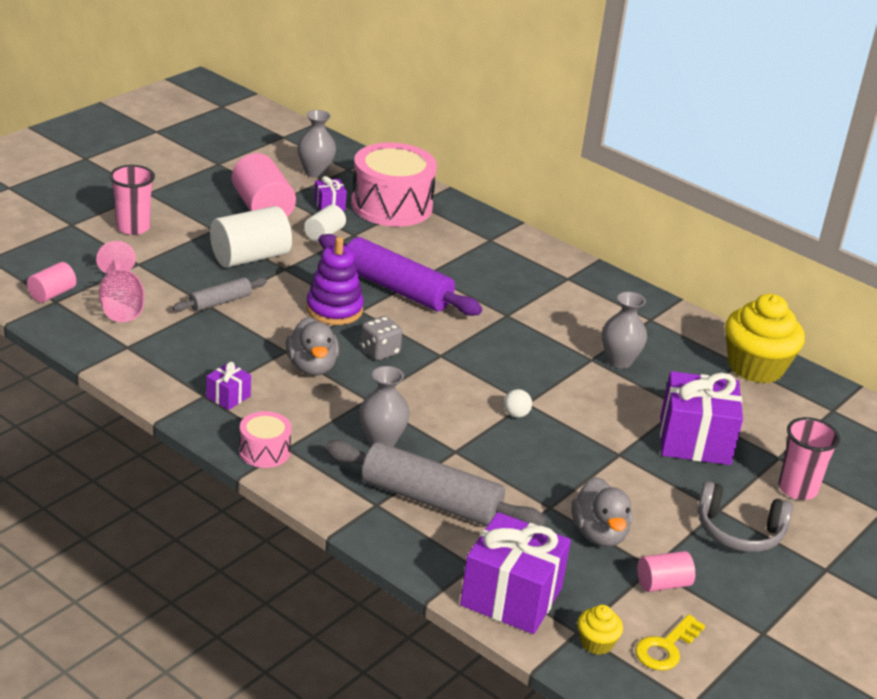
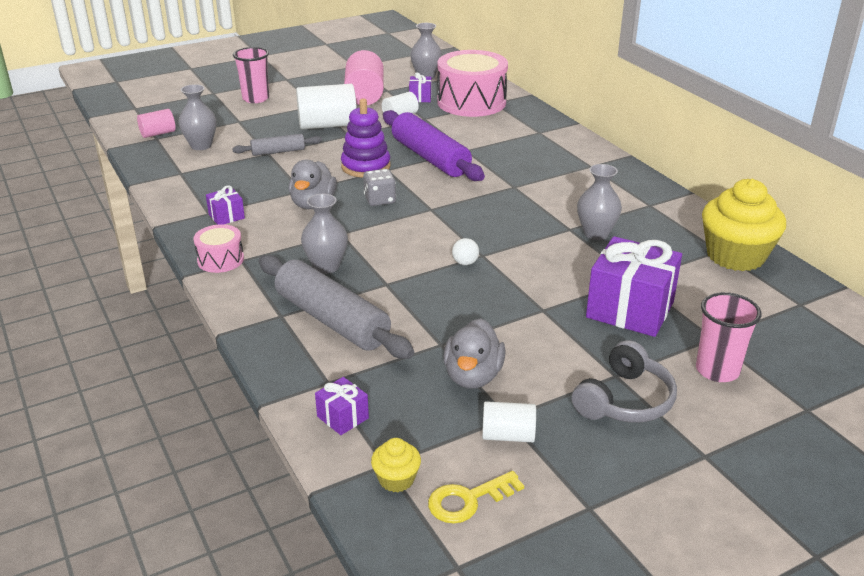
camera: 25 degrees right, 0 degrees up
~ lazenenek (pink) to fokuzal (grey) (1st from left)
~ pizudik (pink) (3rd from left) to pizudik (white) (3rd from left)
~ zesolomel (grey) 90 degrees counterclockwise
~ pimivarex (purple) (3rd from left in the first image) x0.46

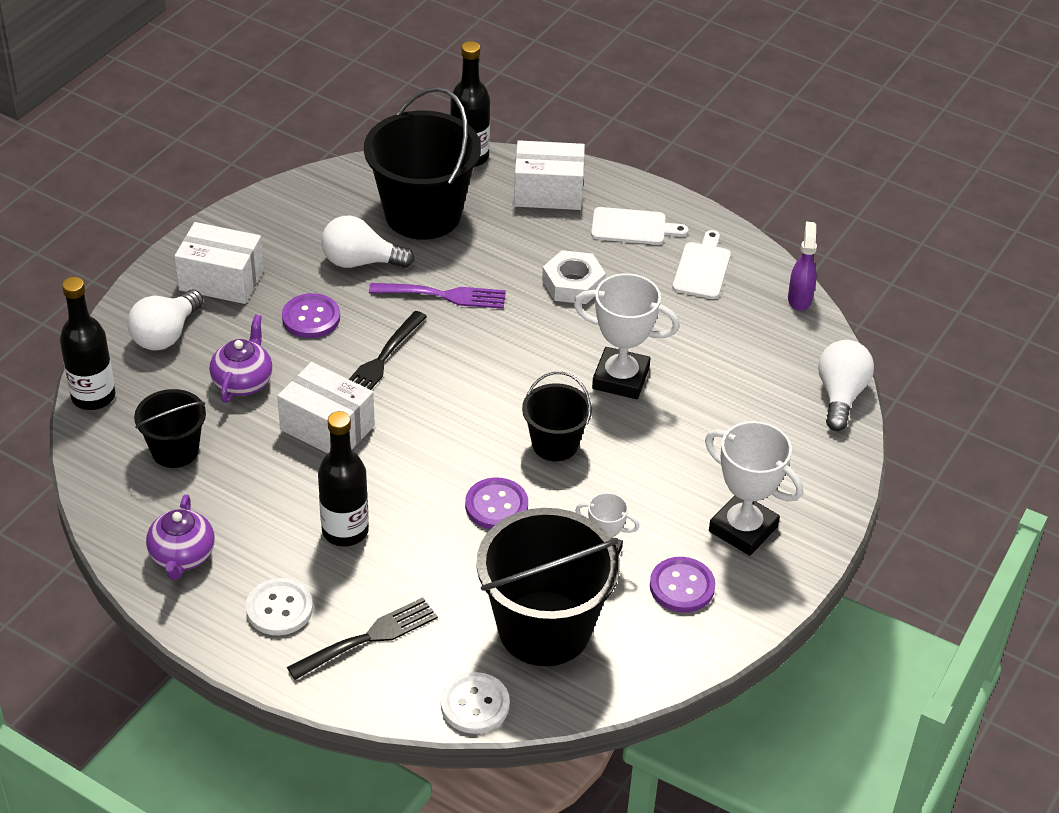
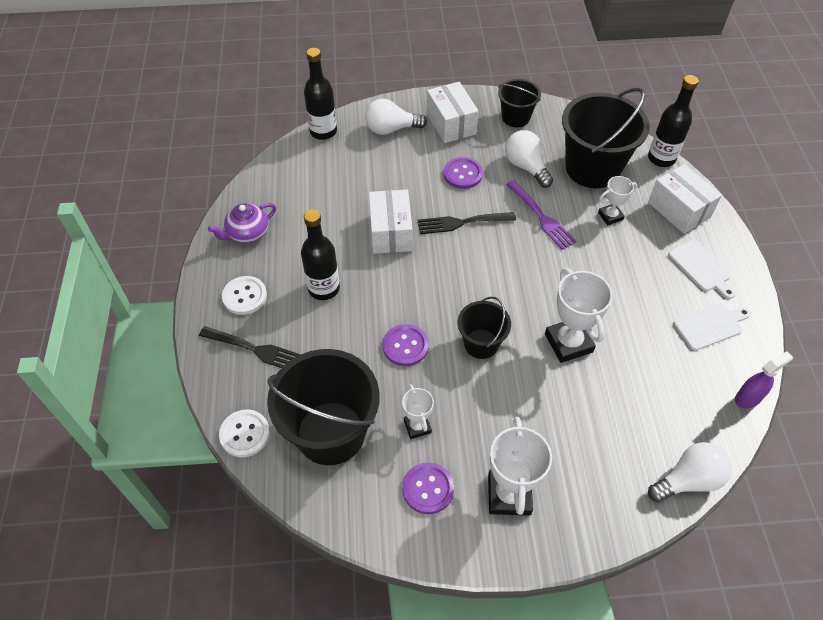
camera: 55 degrees right, 10 degrees up
- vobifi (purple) (2nd from left)
- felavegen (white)
+ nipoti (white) (4th from left)
~ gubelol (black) (1st from left in the first image) to gubelol (black) (3rd from left)

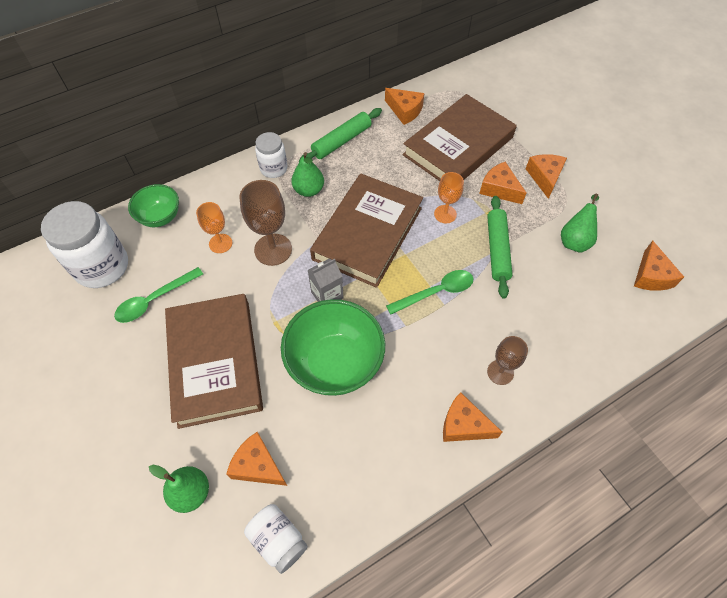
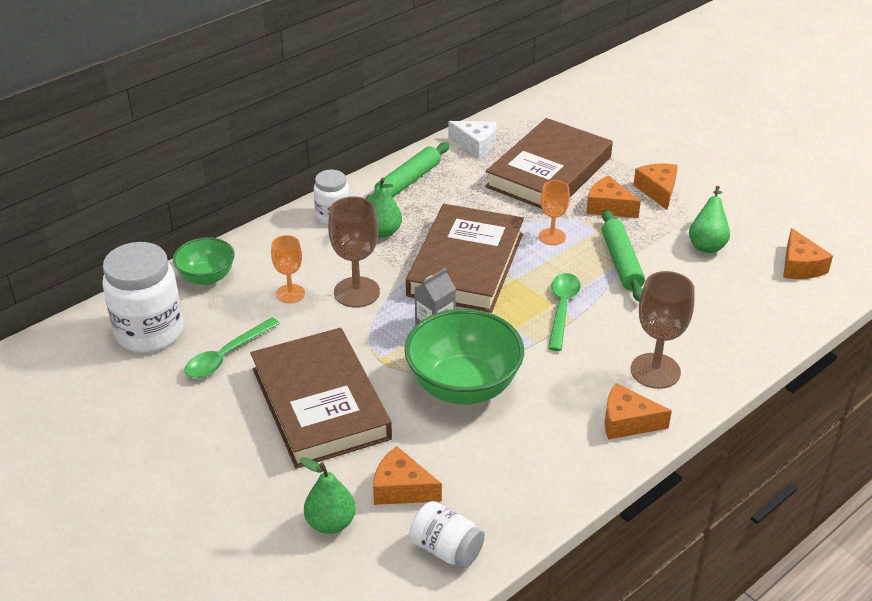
camera: 10 degrees left, 20 degrees down
~ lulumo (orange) (2nd from left) to lulumo (white)
~ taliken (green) (2nd from left) 45 degrees counterclockwise
~ lazenenek (brown) (2nd from left) x1.61

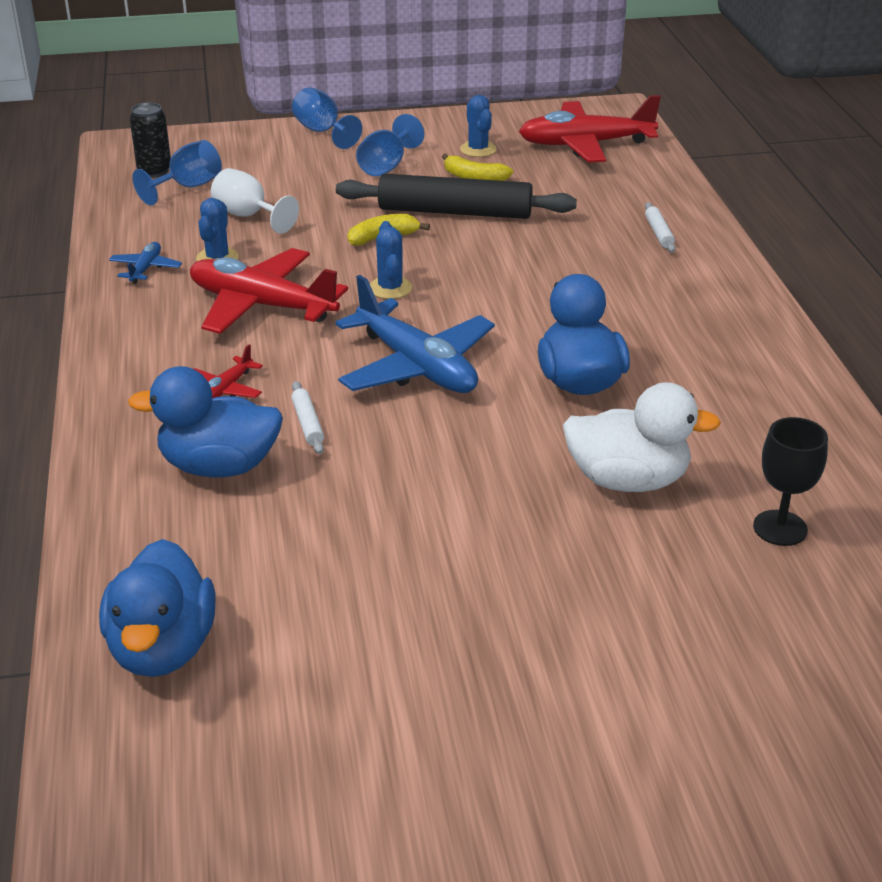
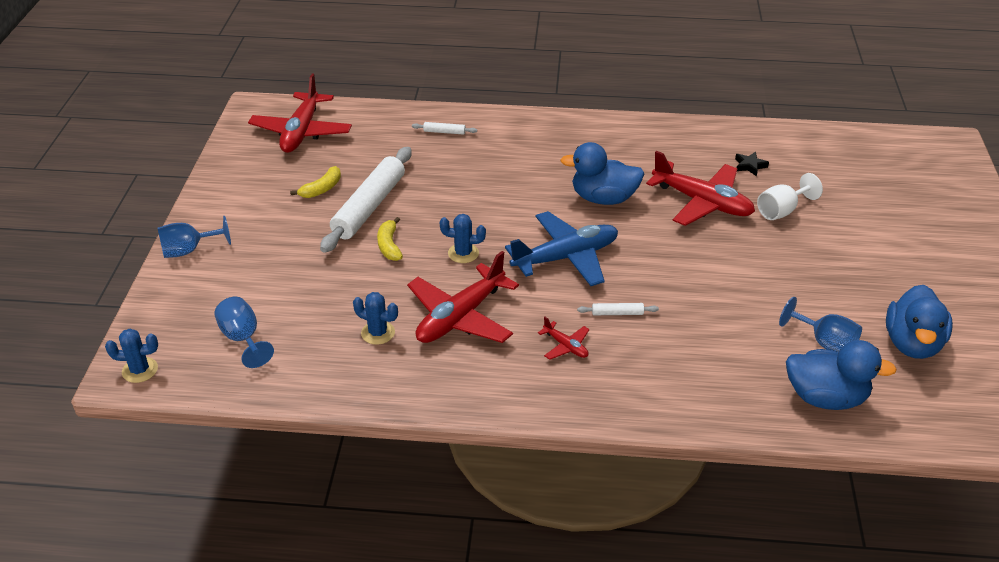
camera: 75 degrees left, 5 degrees up
- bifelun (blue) (1st from left)
- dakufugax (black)
~ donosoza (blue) (2nd from left in the first image) to donosoza (blue) (3rd from left)
~ lazenenek (white)
~ lazenenek (blue) (3rd from left)
~ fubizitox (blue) (3rd from left in the first image) to fubizitox (blue) (1st from left)
~ donosoza (white) to bifelun (red) (4th from left)
~ lazenenek (black) to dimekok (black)
~ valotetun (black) to valotetun (white) (1st from left)

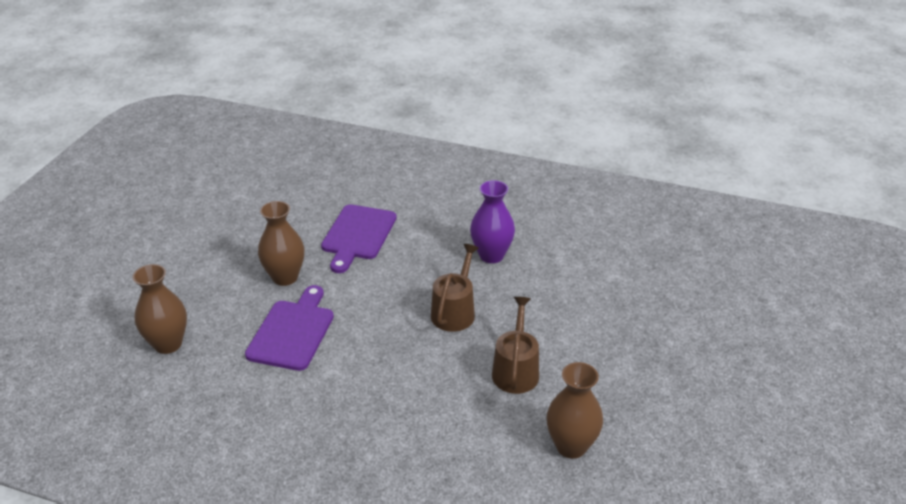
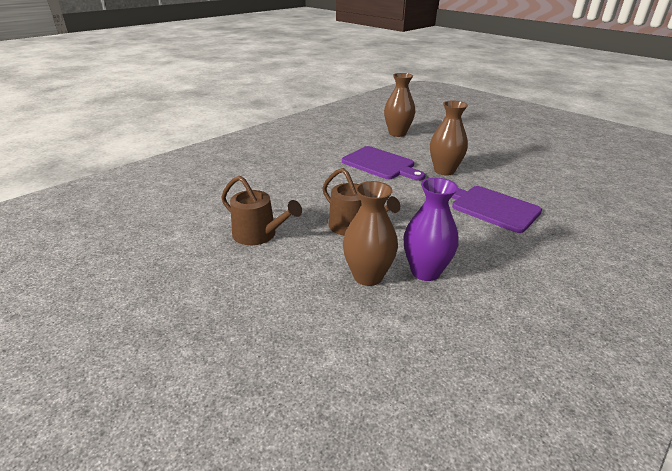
camera: 115 degrees right, 5 degrees down
~ fokuzal (brown) (3rd from left in the first image) to fokuzal (brown) (1st from left)

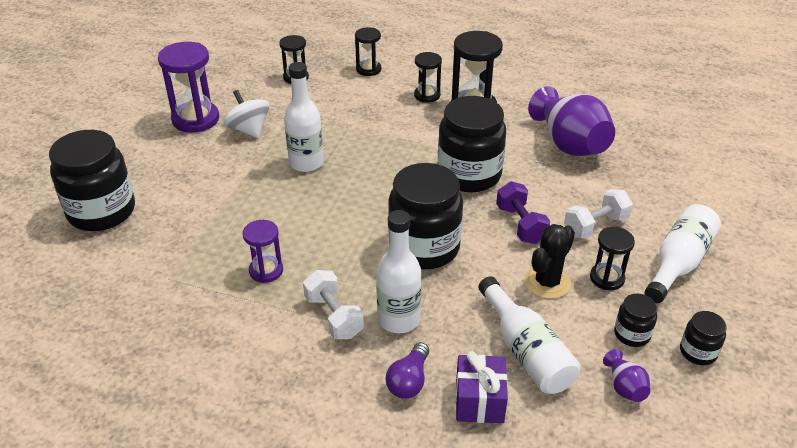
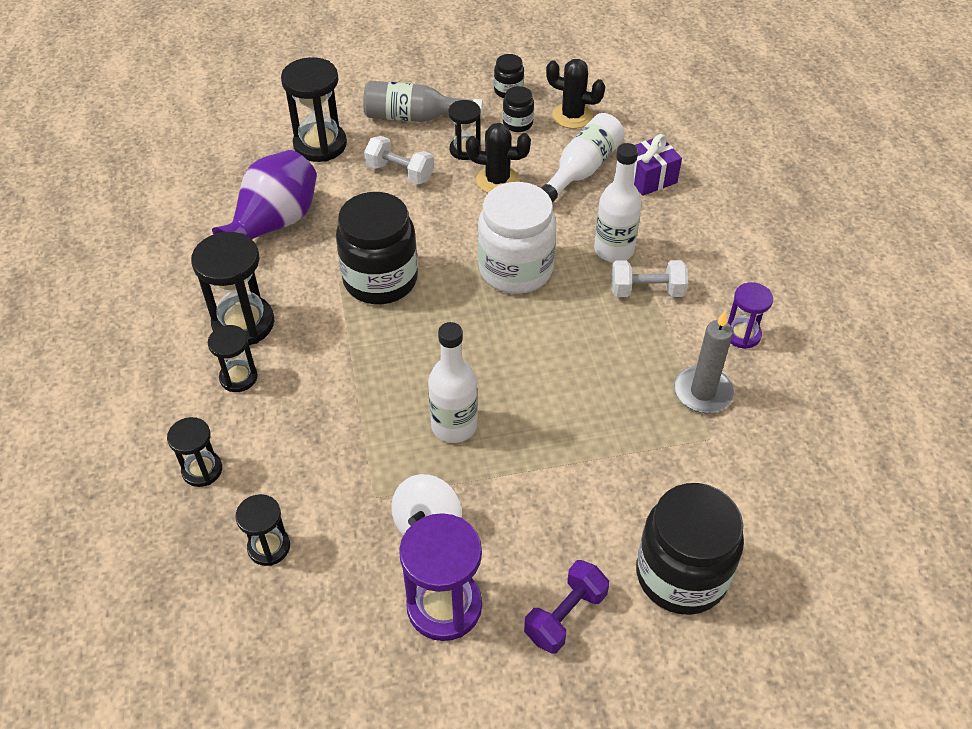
camera: 120 degrees left, 10 degrees up
- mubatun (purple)
+ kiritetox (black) (5th from left)
+ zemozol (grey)
~ kiritetox (purple) (2nd from left)
~ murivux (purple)
~ fokuzal (purple) (2nd from left) to fubizitox (black) (2nd from left)
~ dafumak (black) (2nd from left) to dafumak (white)
~ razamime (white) (4th from left) to razamime (grey)
~ murivux (white) (1st from left in the first image) 60 degrees clockwise

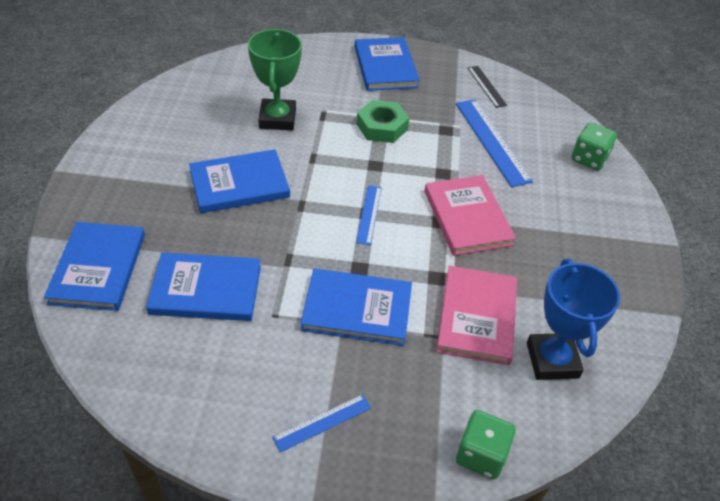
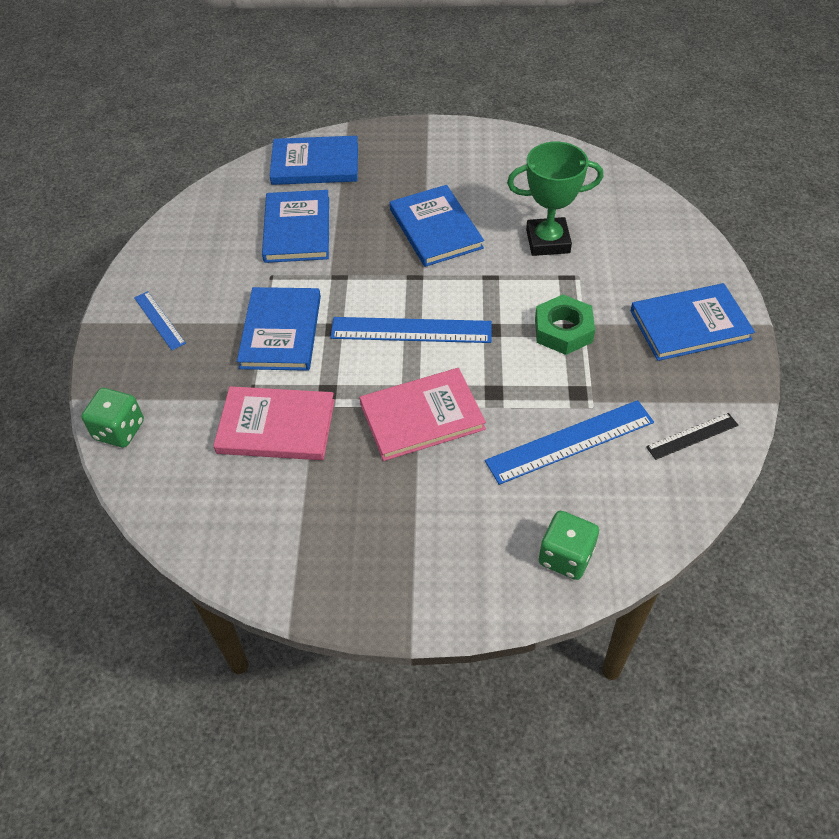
camera: 90 degrees right, 5 degrees up
- nipoti (blue)
~ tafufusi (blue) (2nd from left) x1.80

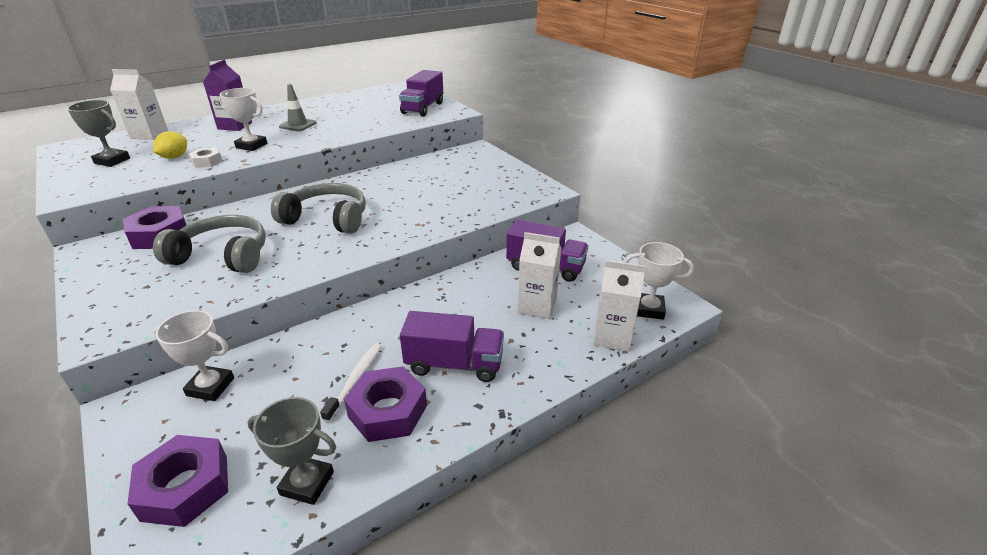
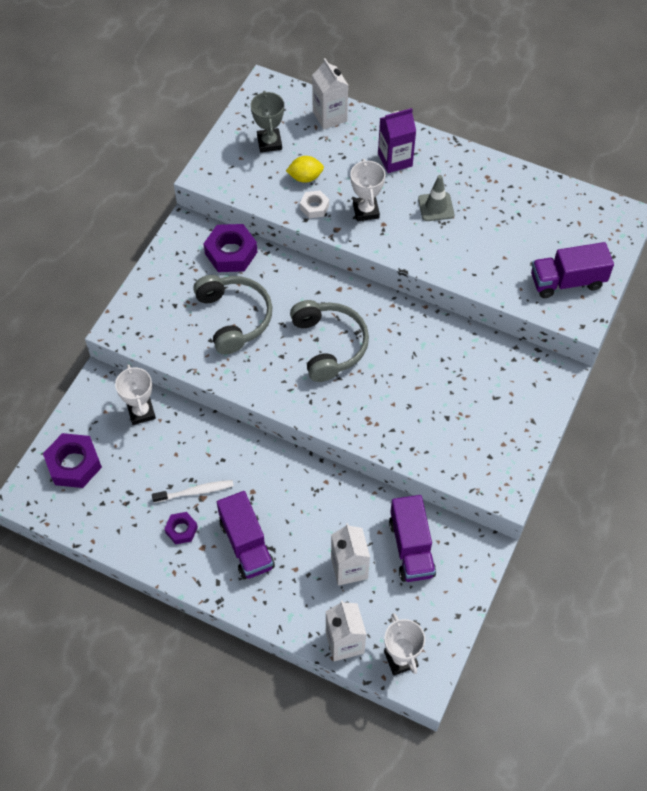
camera: 60 degrees right, 25 degrees up
- nipoti (grey) (2nd from left)
~ felavegen (purple) (3rd from left in the first image) x0.56

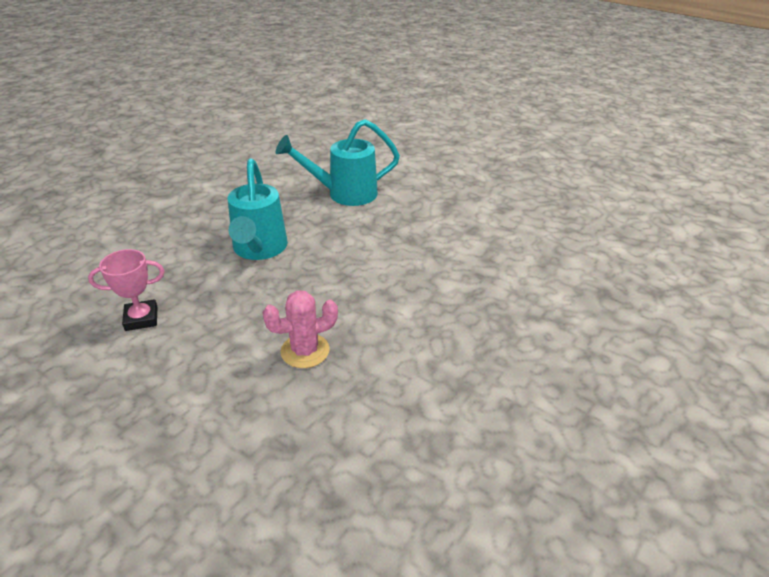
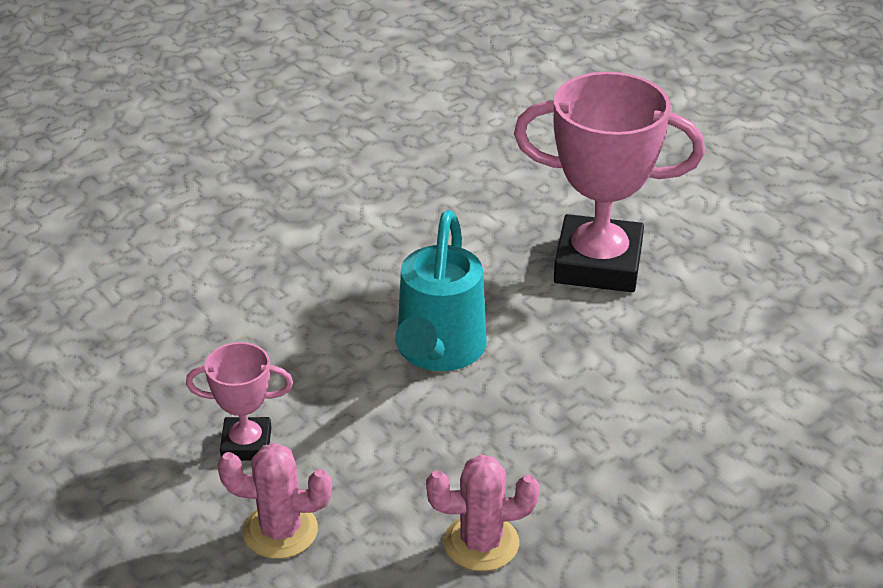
camera: 15 degrees right, 0 degrees up
+ fubizitox (pink) (1st from left)
~ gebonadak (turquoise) (2nd from left) to nipoti (pink) (2nd from left)

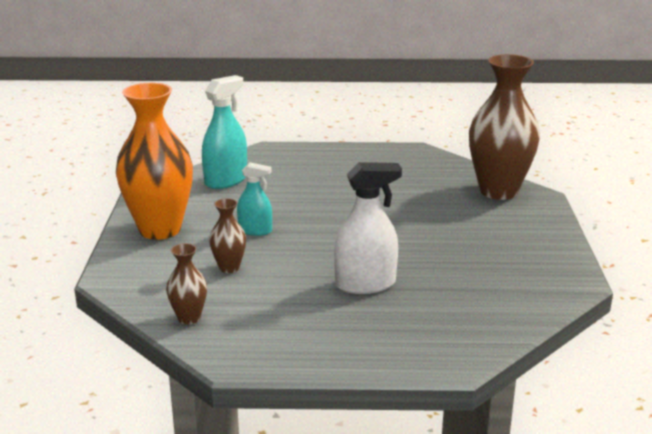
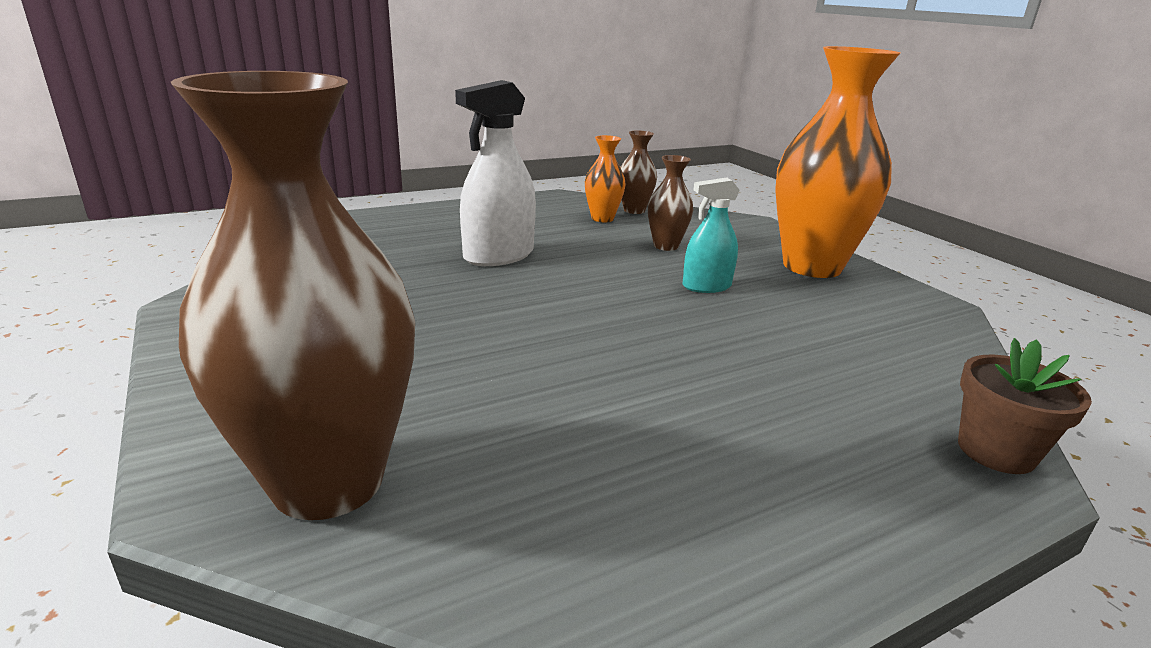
camera: 150 degrees right, 0 degrees up
- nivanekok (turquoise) (1st from left)
+ fokuzal (orange) (1st from left)
+ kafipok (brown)

